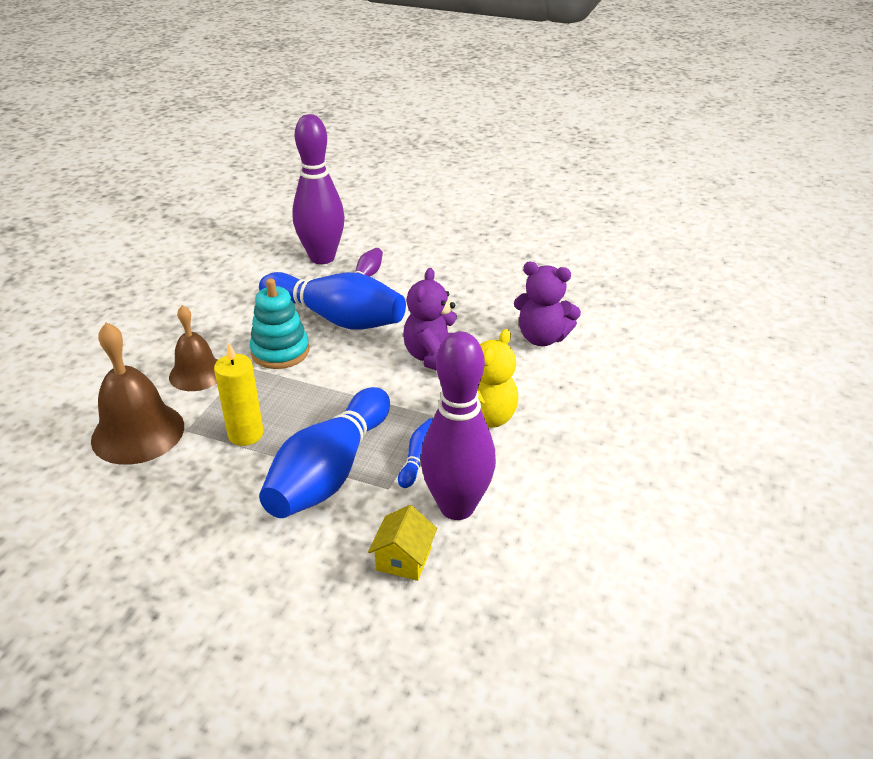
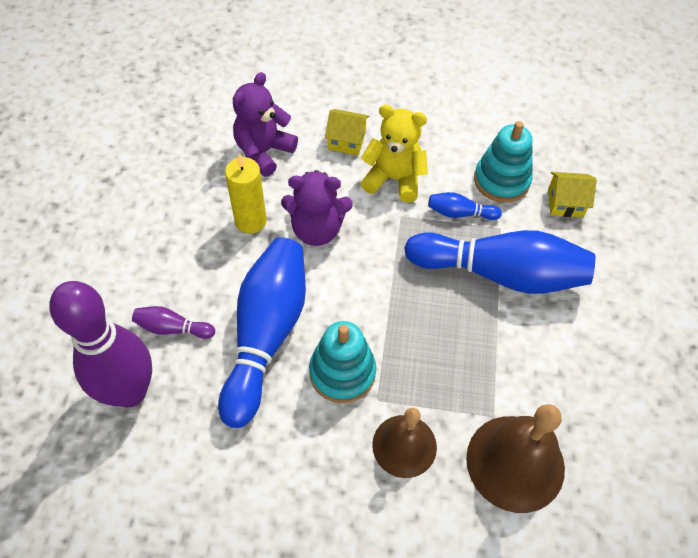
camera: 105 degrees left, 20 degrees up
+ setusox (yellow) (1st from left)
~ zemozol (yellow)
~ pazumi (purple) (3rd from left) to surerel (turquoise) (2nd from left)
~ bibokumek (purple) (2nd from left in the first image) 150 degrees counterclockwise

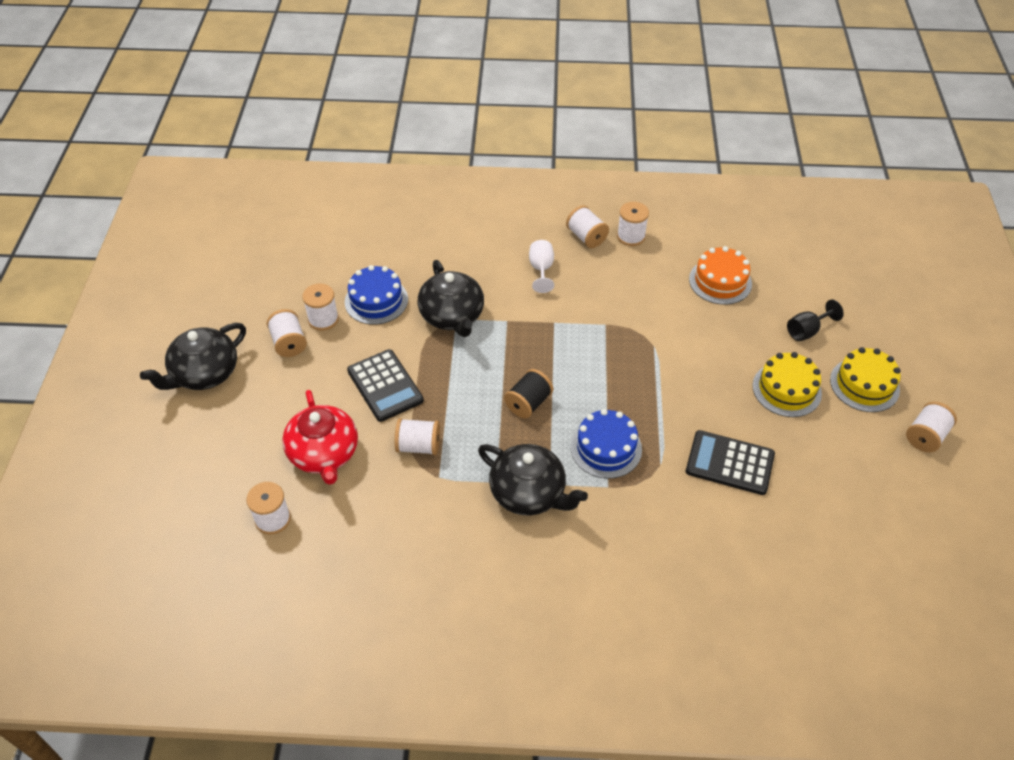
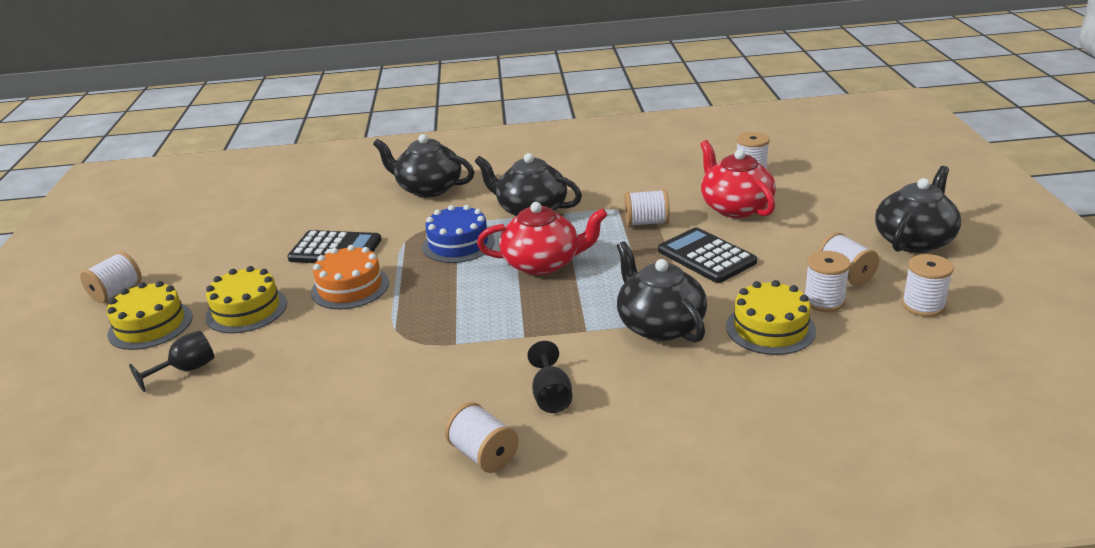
camera: 175 degrees right, 20 degrees down
+ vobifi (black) (1st from left)
~ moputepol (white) (6th from left in the first image) to moputepol (white) (7th from left)
~ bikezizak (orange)
~ moputepol (black) to vobifi (red) (1st from left)
~ bikezizak (blue) (1st from left) to bikezizak (yellow) (3rd from left)
~ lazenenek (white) to lazenenek (black) (2nd from left)

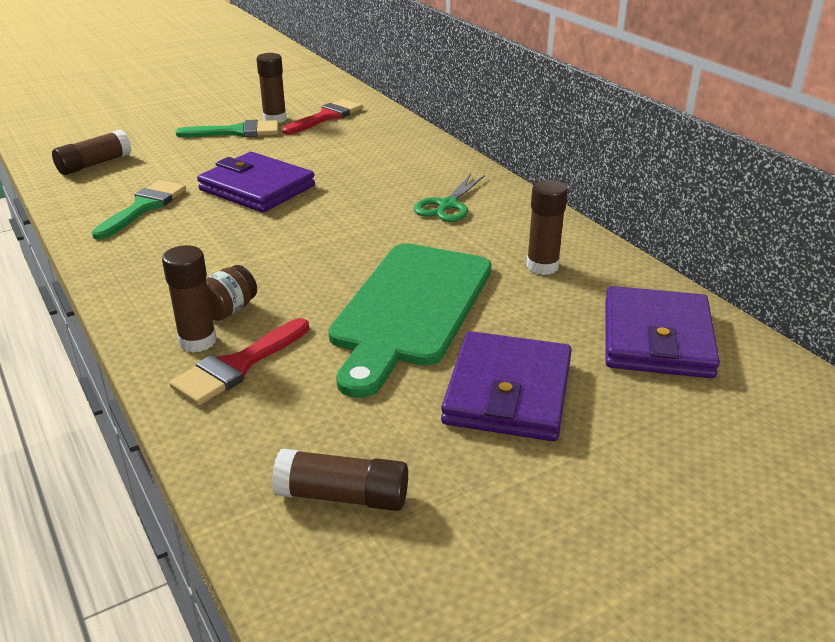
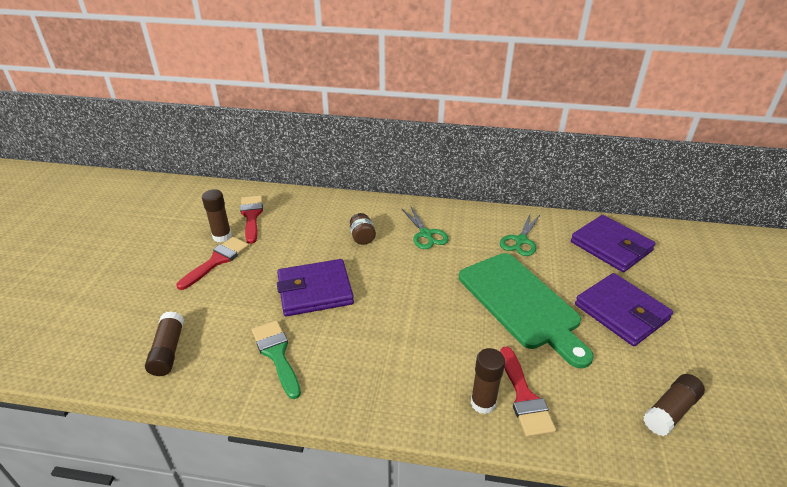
camera: 50 degrees left, 5 degrees up
~ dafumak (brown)
~ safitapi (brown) (5th from left) to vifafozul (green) (2nd from left)
~ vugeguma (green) (2nd from left) to vugeguma (red) (1st from left)

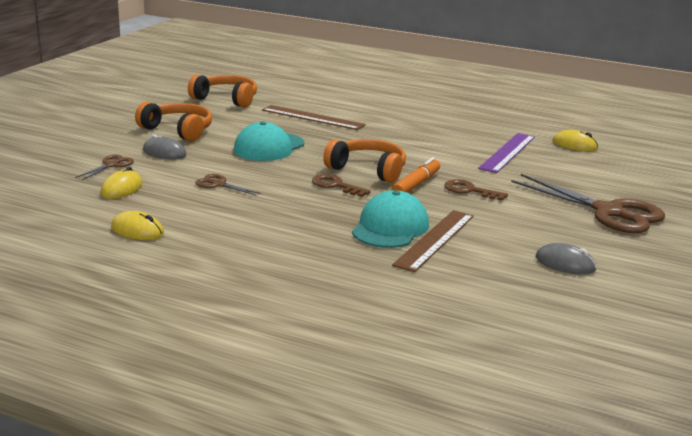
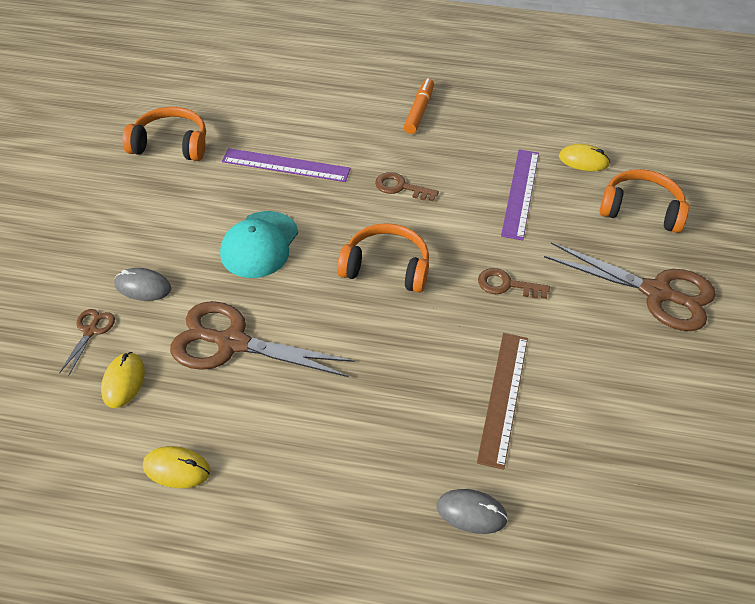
camera: 15 degrees left, 25 degrees up
- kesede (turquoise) (2nd from left)
~ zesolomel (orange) (1st from left in the first image) to zesolomel (orange) (3rd from left)
~ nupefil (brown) (1st from left)
~ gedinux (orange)
~ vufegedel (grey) (2nd from left)
~ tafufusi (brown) (1st from left) to tafufusi (purple) (1st from left)
~ vifafozul (brown) (2nd from left) x2.20

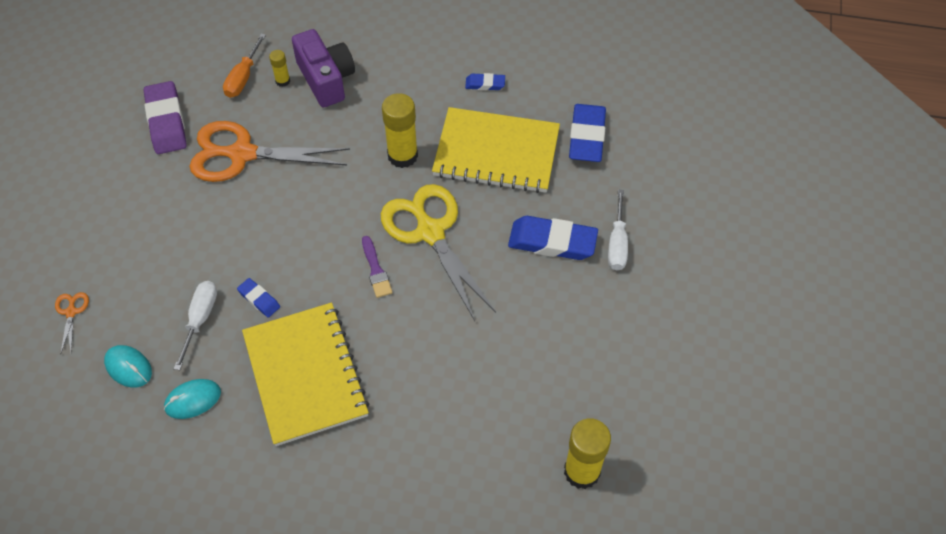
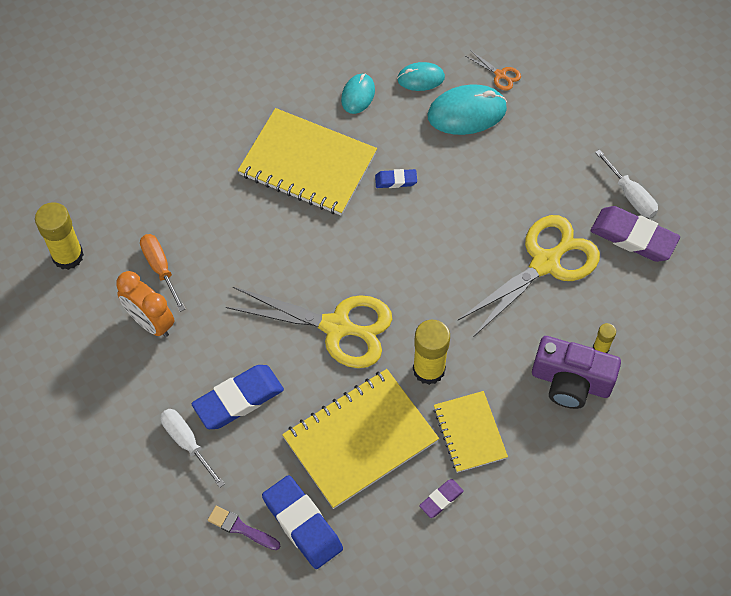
camera: 135 degrees right, 5 degrees up
+ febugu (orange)
+ vufegedel (turquoise) (3rd from left)
+ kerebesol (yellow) (3rd from left)
~ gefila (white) (1st from left in the first image) to gefila (white) (2nd from left)
~ gefila (orange)
~ vugeguma (purple)
~ vifafozul (orange) (2nd from left) to vifafozul (yellow) (2nd from left)
~ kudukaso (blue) (2nd from left) to kudukaso (purple) (1st from left)

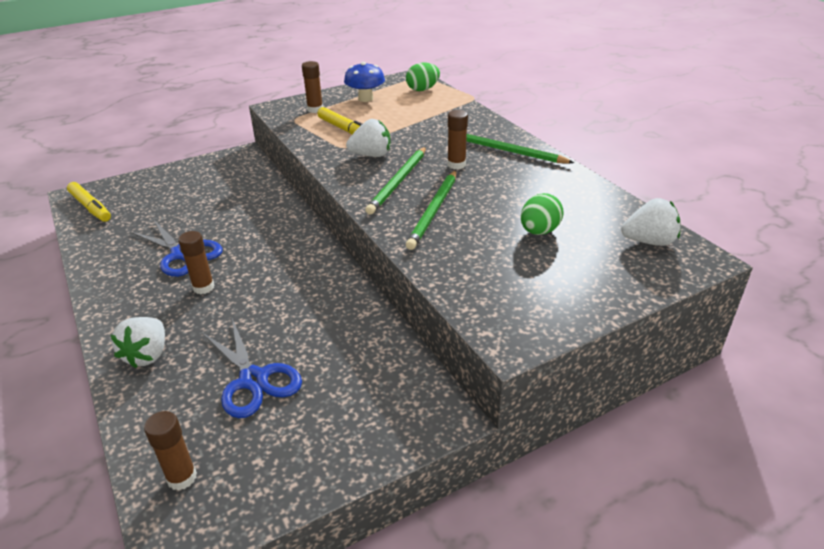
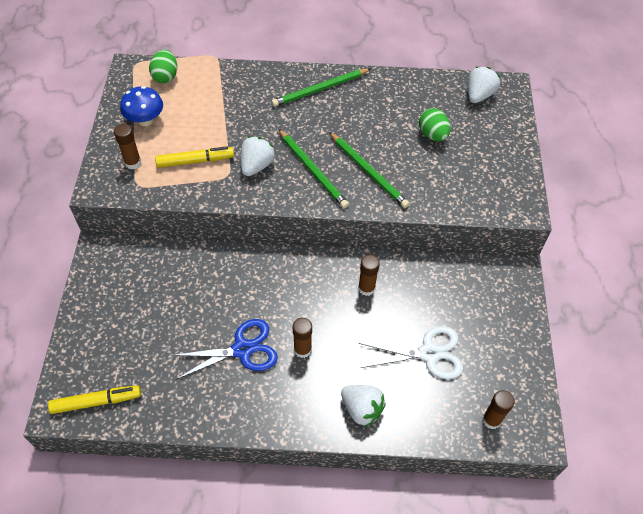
camera: 60 degrees left, 20 degrees up
~ safitapi (brown) (4th from left in the first image) to safitapi (brown) (3rd from left)
~ vifafozul (blue) (2nd from left) to vifafozul (white)

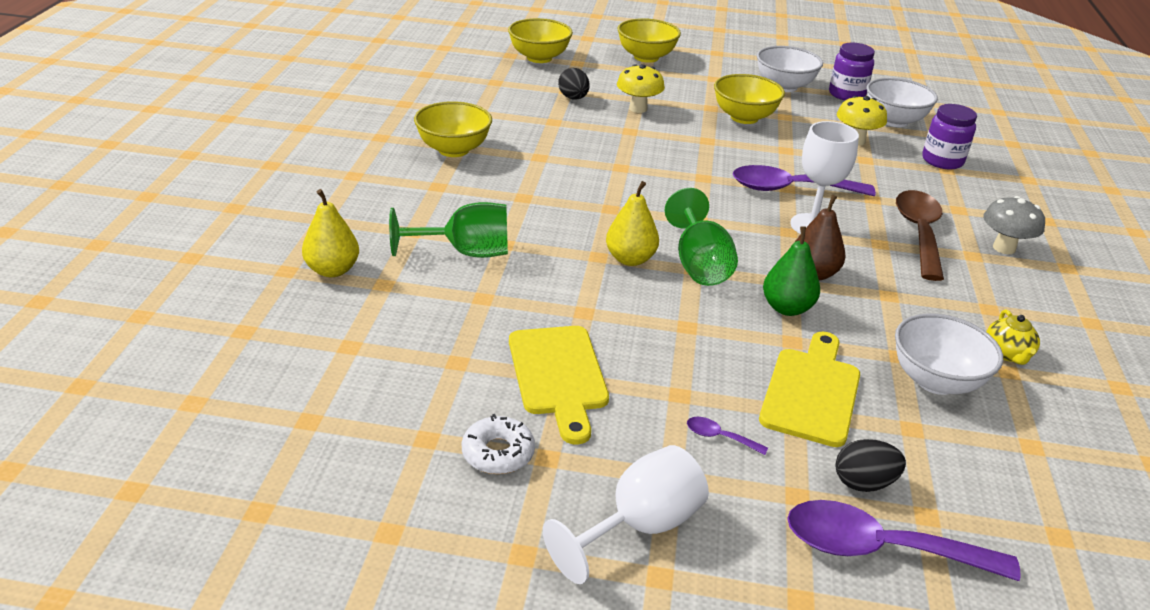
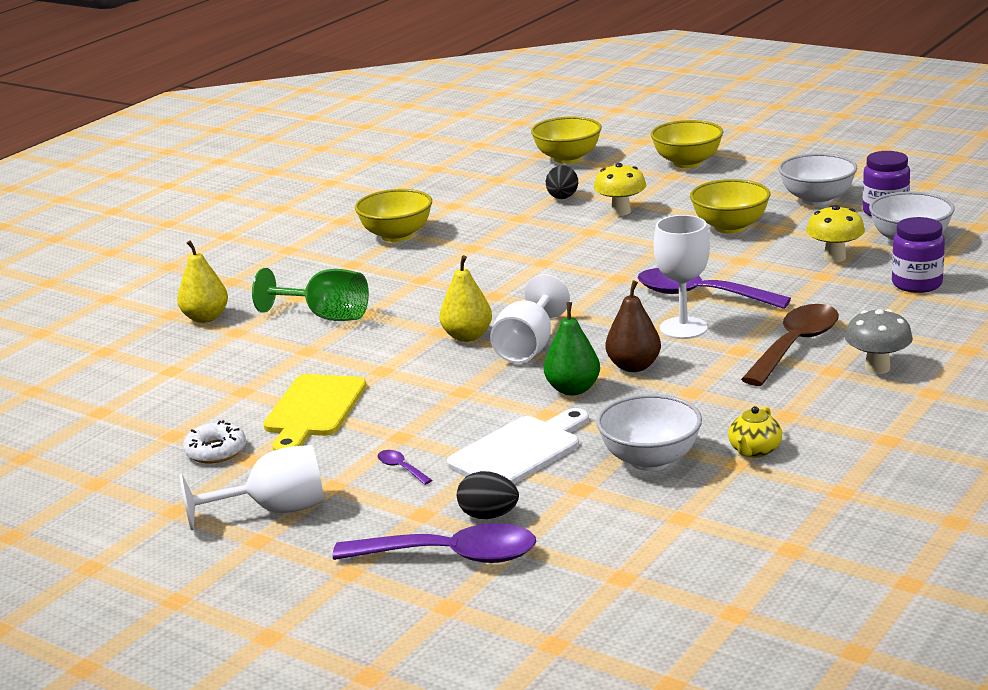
camera: 30 degrees right, 10 degrees down
~ lazenenek (green) (2nd from left) to lazenenek (white) (2nd from left)
~ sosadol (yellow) (2nd from left) to sosadol (white)
~ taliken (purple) (3rd from left in the first image) 150 degrees clockwise

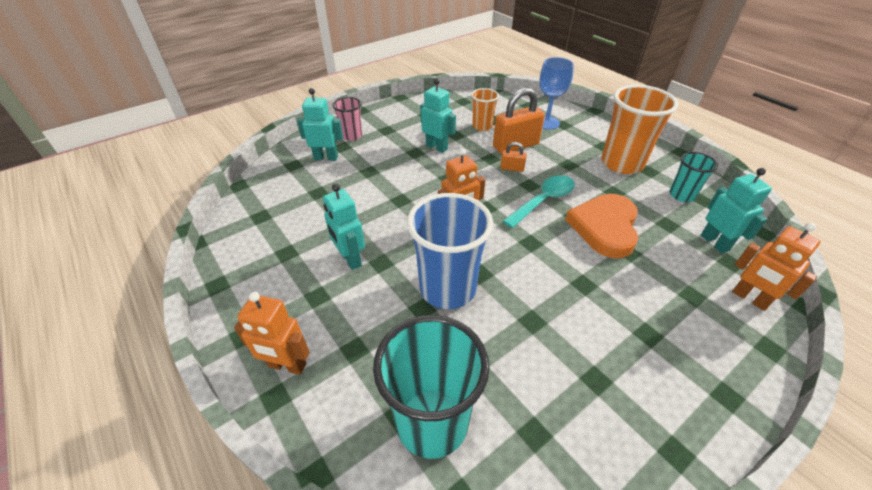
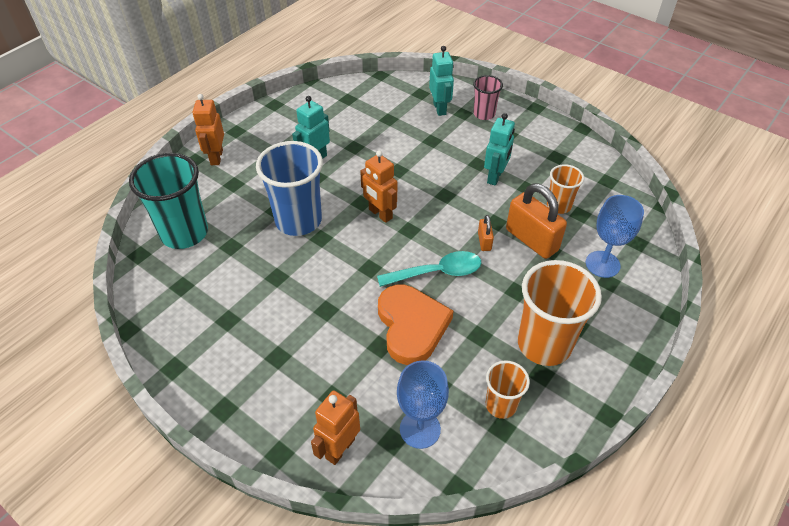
camera: 75 degrees right, 5 degrees up
~ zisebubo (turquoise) (4th from left) to lazenenek (blue) (1st from left)
~ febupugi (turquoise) (2nd from left) to febupugi (orange) (1st from left)
~ taliken (turquoise) 45 degrees counterclockwise
~ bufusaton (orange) 75 degrees clockwise

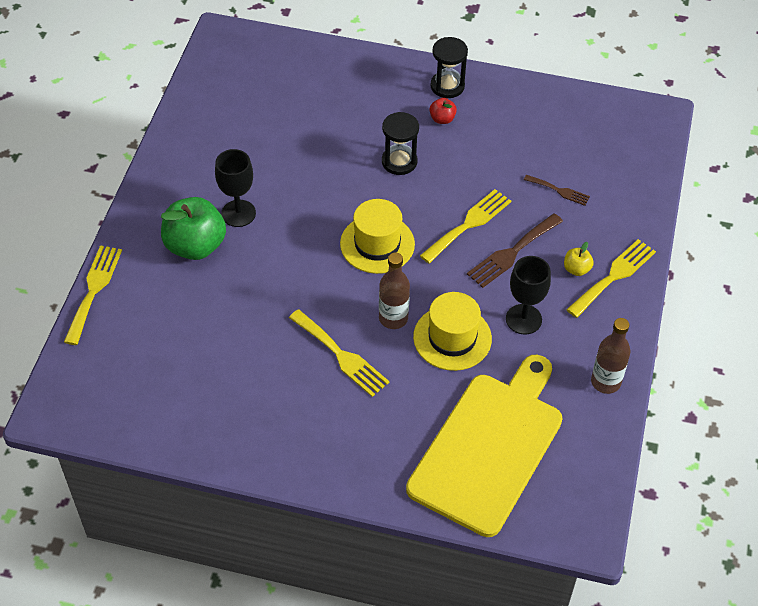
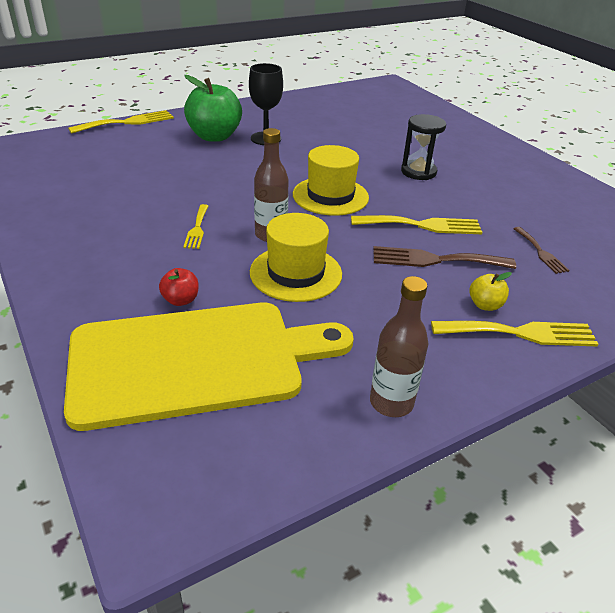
camera: 45 degrees right, 15 degrees down
- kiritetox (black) (2nd from left)
- lazenenek (black) (2nd from left)
~ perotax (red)
~ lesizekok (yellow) (2nd from left) x0.59

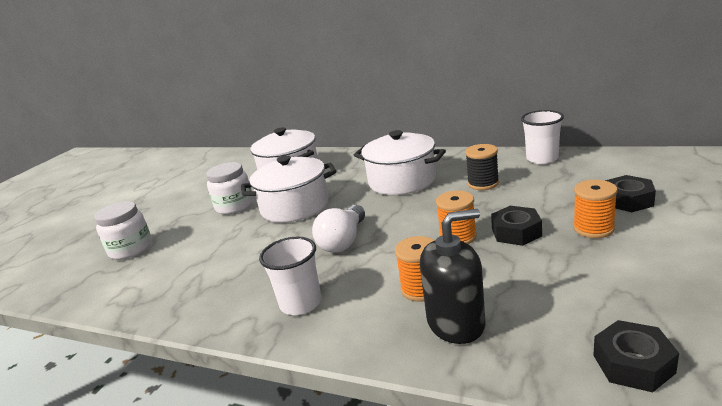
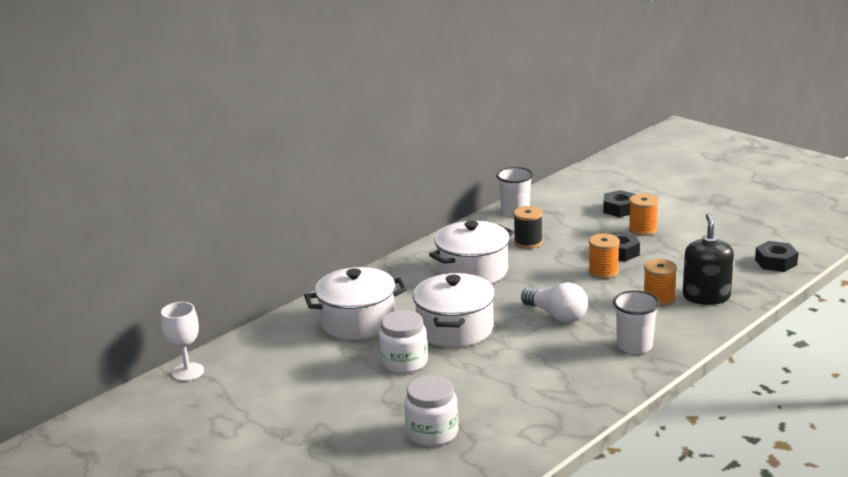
camera: 70 degrees left, 0 degrees up
+ lazenenek (white)

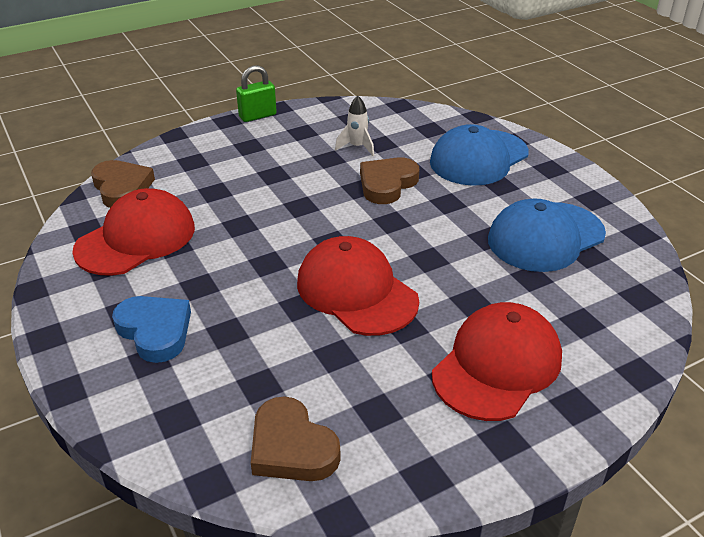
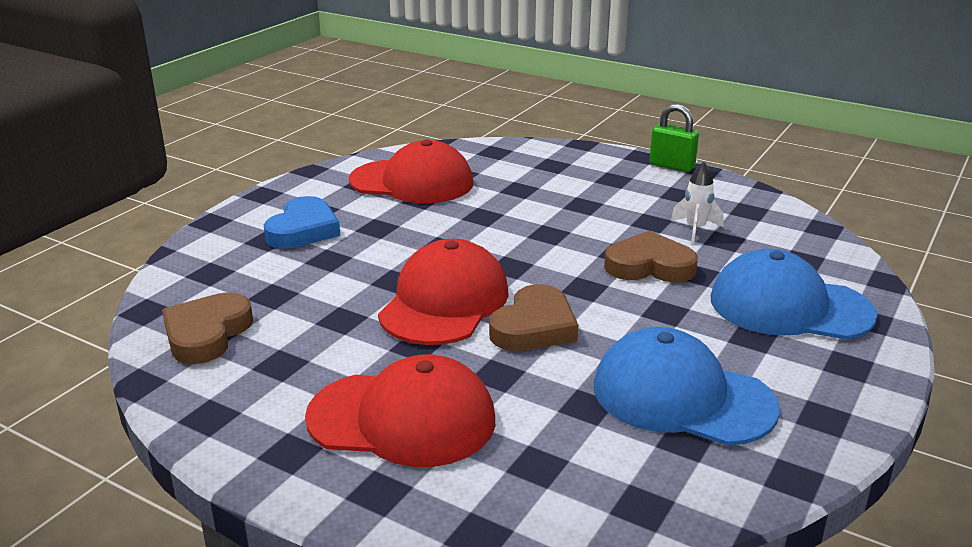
camera: 60 degrees right, 10 degrees down
~ bufusaton (brown) (1st from left in the first image) to bufusaton (brown) (2nd from left)

